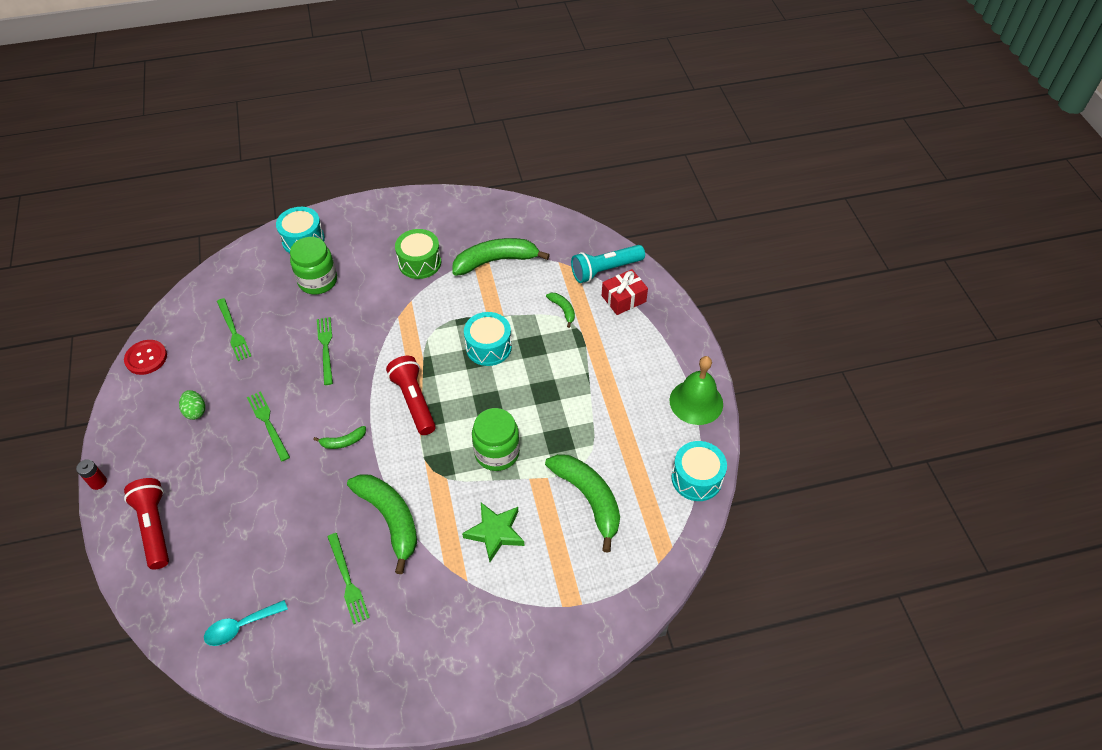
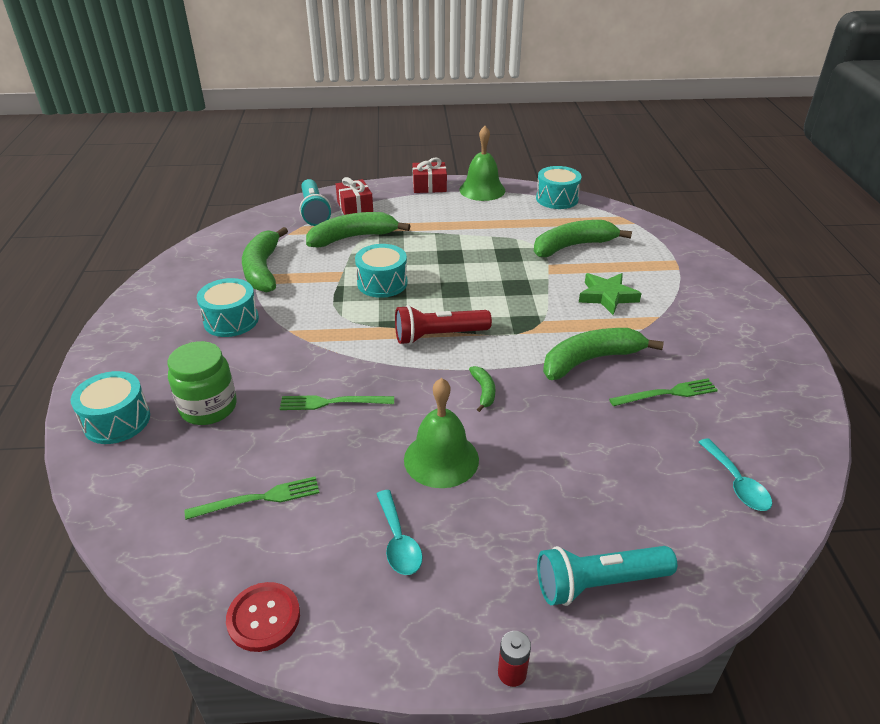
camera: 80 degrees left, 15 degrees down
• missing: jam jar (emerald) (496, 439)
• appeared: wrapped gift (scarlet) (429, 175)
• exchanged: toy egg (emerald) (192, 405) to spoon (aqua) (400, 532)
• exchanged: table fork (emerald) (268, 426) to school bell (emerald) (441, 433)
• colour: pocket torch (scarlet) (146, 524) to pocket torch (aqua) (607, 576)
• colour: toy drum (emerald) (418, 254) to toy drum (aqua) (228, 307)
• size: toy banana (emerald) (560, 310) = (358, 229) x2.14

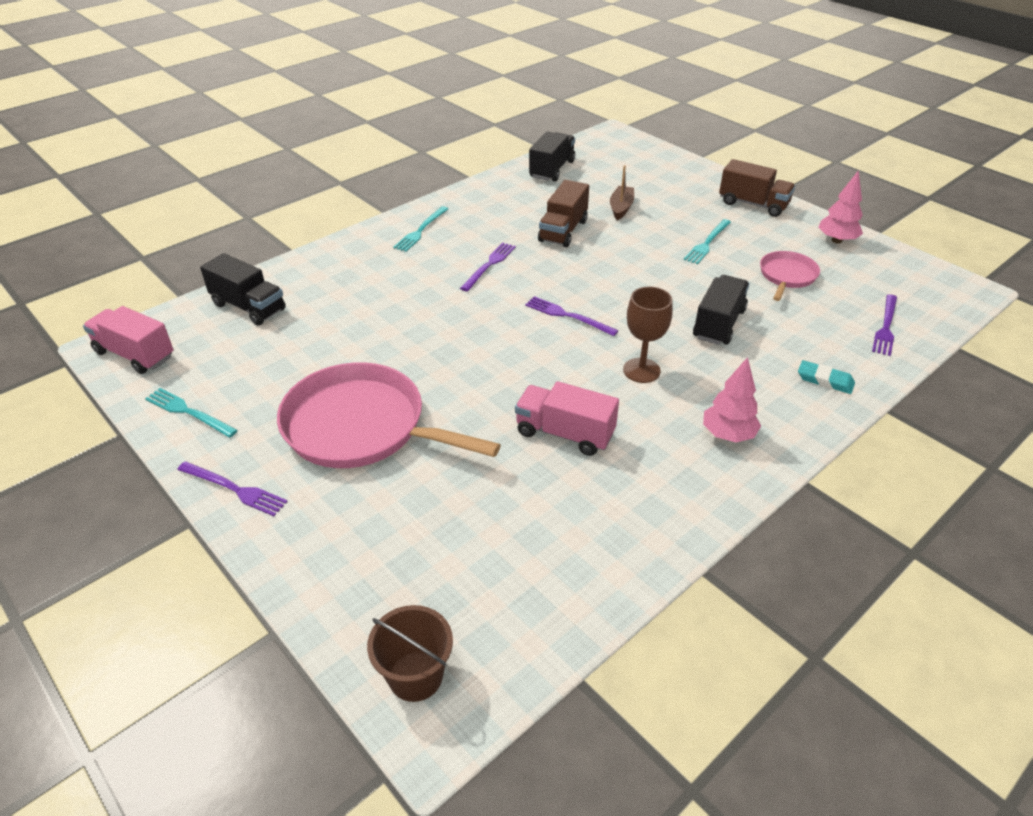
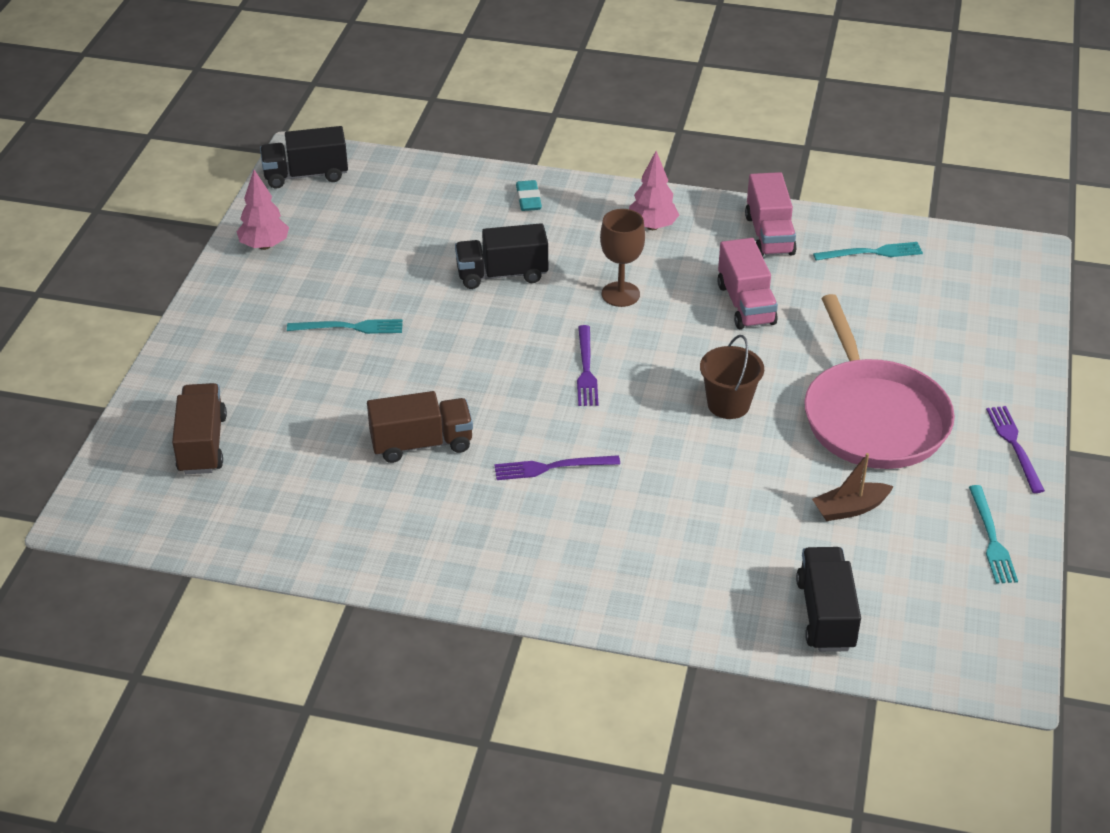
camera: 125 degrees left, 0 degrees up
• missing: pan (pink) (790, 276)
• missing: table fork (royal purple) (884, 325)
• relocated: lorry (pink) (128, 340) to (771, 214)
• relocated: pail (russet) (410, 653) to (732, 377)
• relocated: table fork (aqua) (420, 229) to (868, 251)
• relocated: lorry (jet-black) (552, 156) to (304, 157)
• relocated: toy boat (russet) (622, 192) to (852, 487)
• relocated: lorry (russet) (757, 188) to (199, 428)

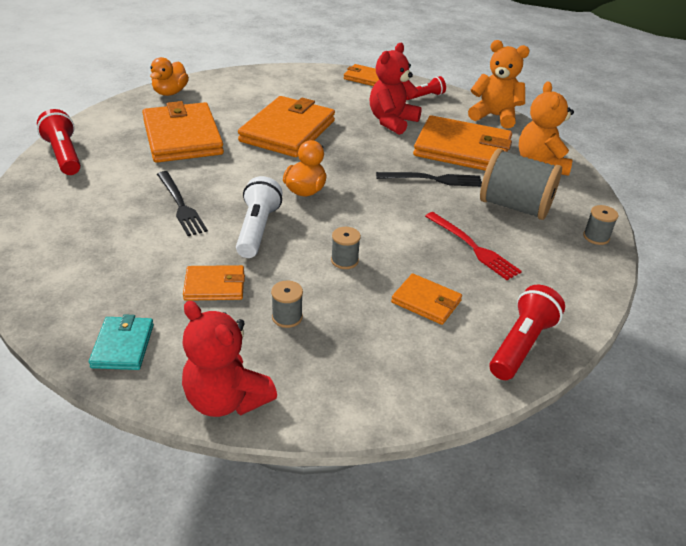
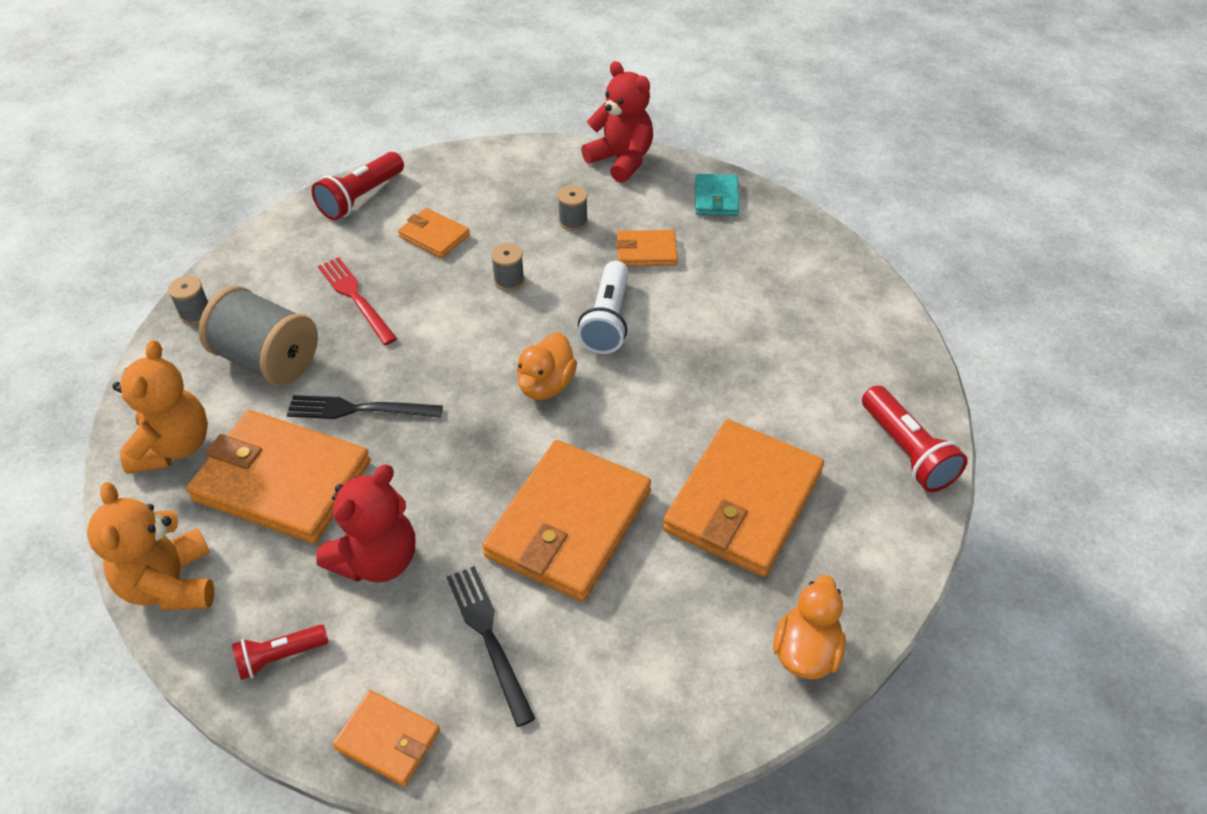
camera: 175 degrees left, 10 degrees up
• relocated: table fork (jet-black) (182, 203) to (491, 646)
• spun: wallet (bright orange) (183, 132) = (743, 498) 45 degrees clockwise
• spun: stuffed bear (bright orange) (499, 84) = (150, 546) 45 degrees clockwise

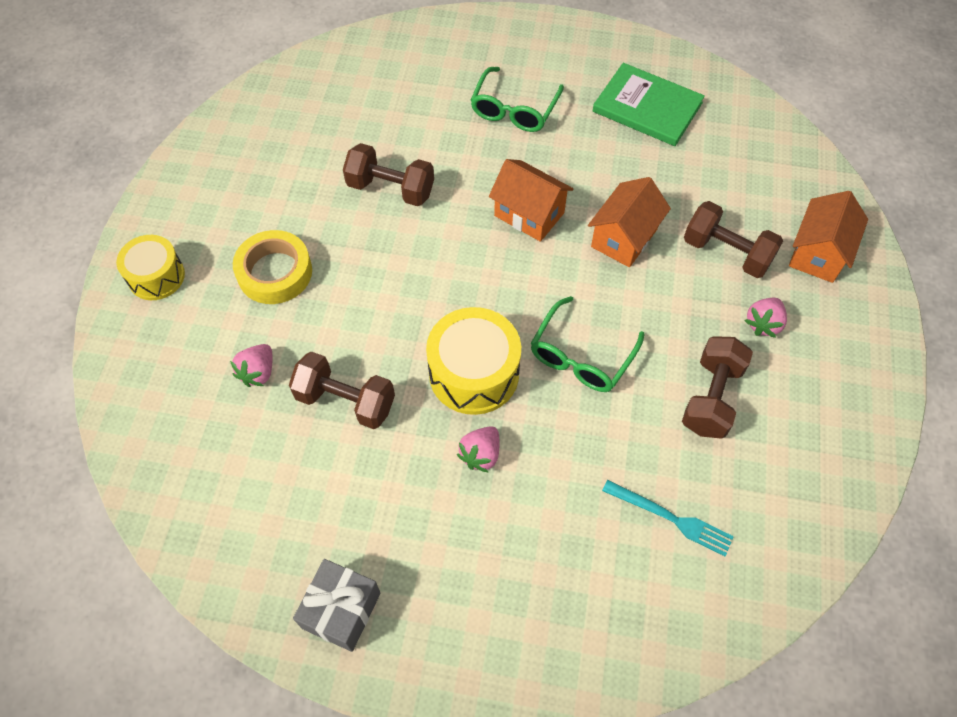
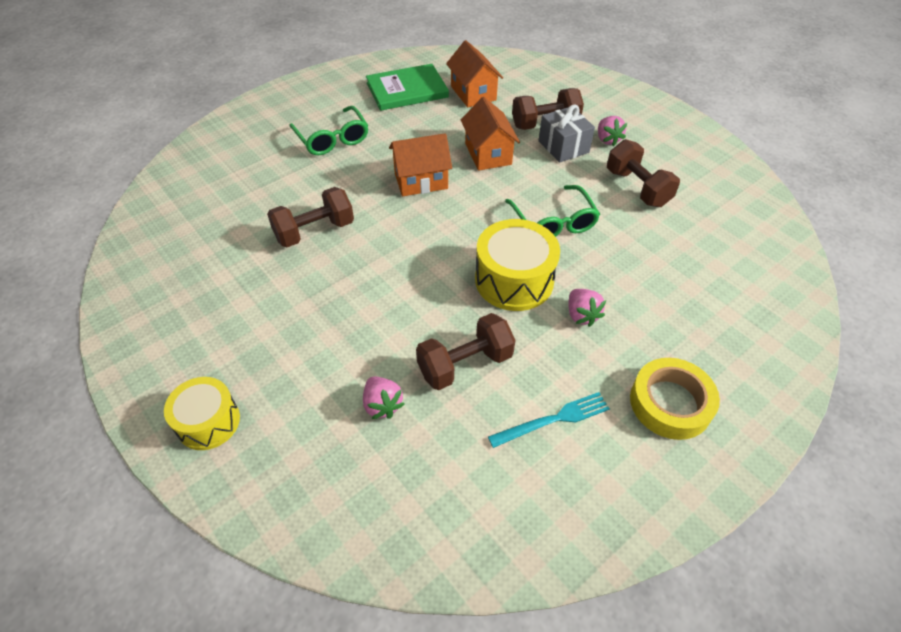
camera: 50 degrees left, 10 degrees down
• relocated: sticky tape (golden) (272, 267) to (675, 399)
• relocated: wrapped gift (gray) (337, 605) to (566, 134)
• relocated: table fork (aqua) (668, 518) to (549, 420)
• relocated: cottage (bright orange) (828, 237) to (474, 73)

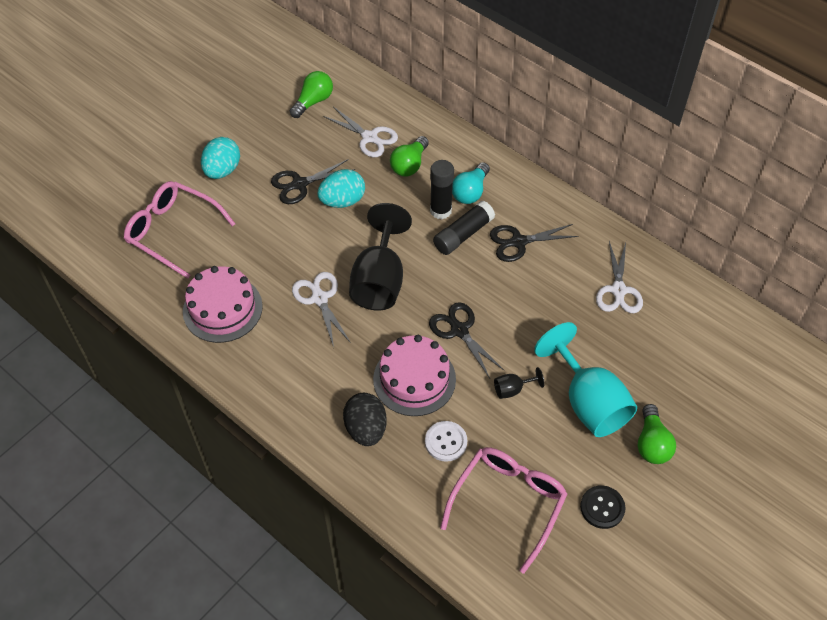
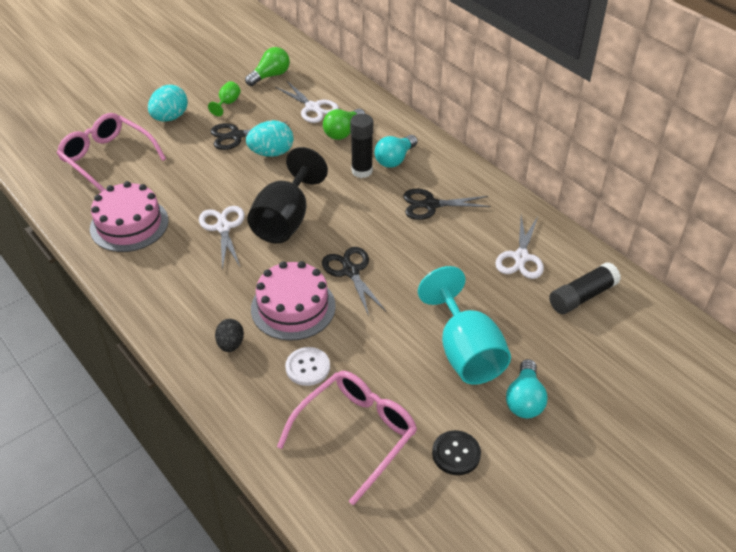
camera: 10 degrees right, 10 degrees down
• missing: goblet (jet-black) (519, 383)
• appeared: goblet (emerald) (224, 98)
• relocated: glue stick (jet-black) (464, 228) to (585, 288)
• colour: bulb (emerald) (657, 434) to bulb (aqua) (527, 389)
• size: toy egg (jet-black) (364, 419) = (229, 335) x0.64

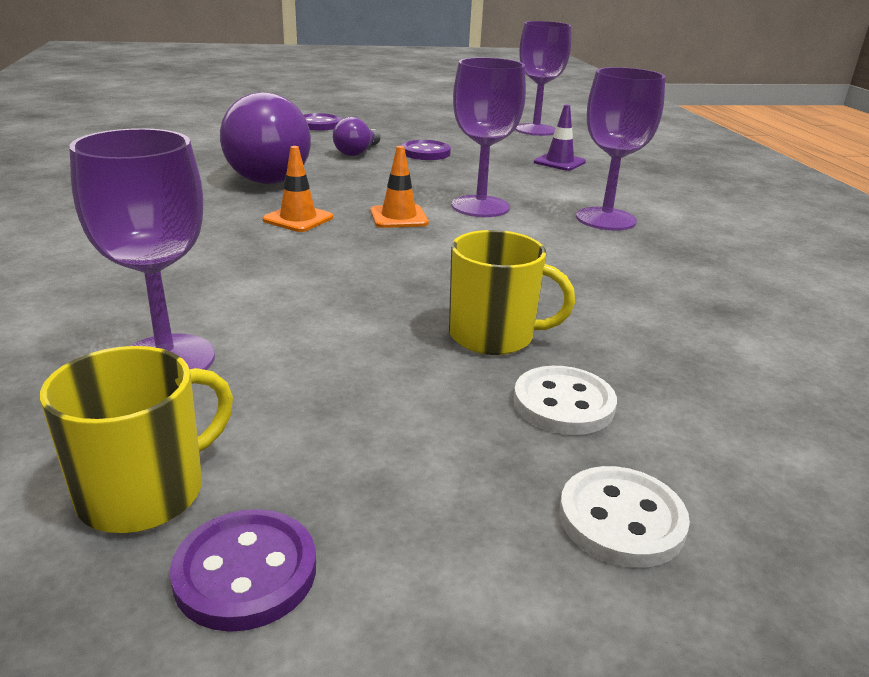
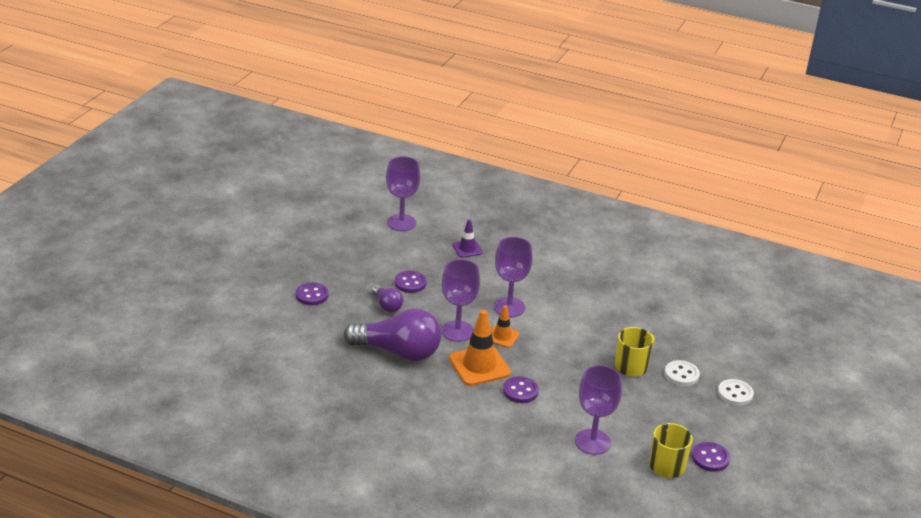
camera: 55 degrees left, 5 degrees up
• appeared: sewing button (royal purple) (521, 389)
• relocated: goblet (royal purple) (620, 149) to (461, 300)
• size: road cone (bright orange) (298, 189) = (480, 348) x1.75

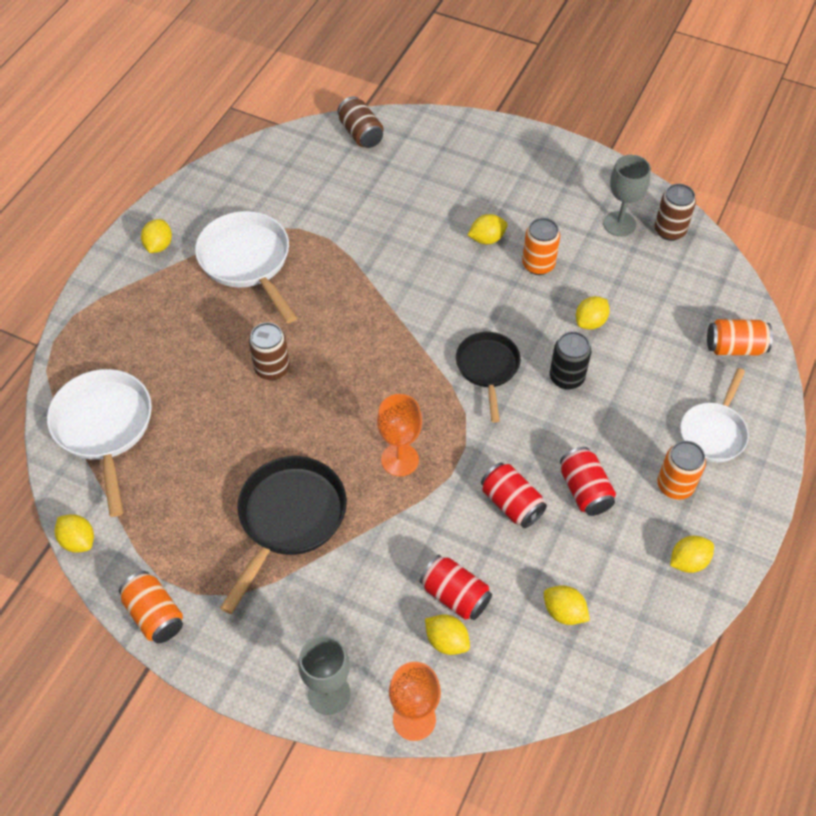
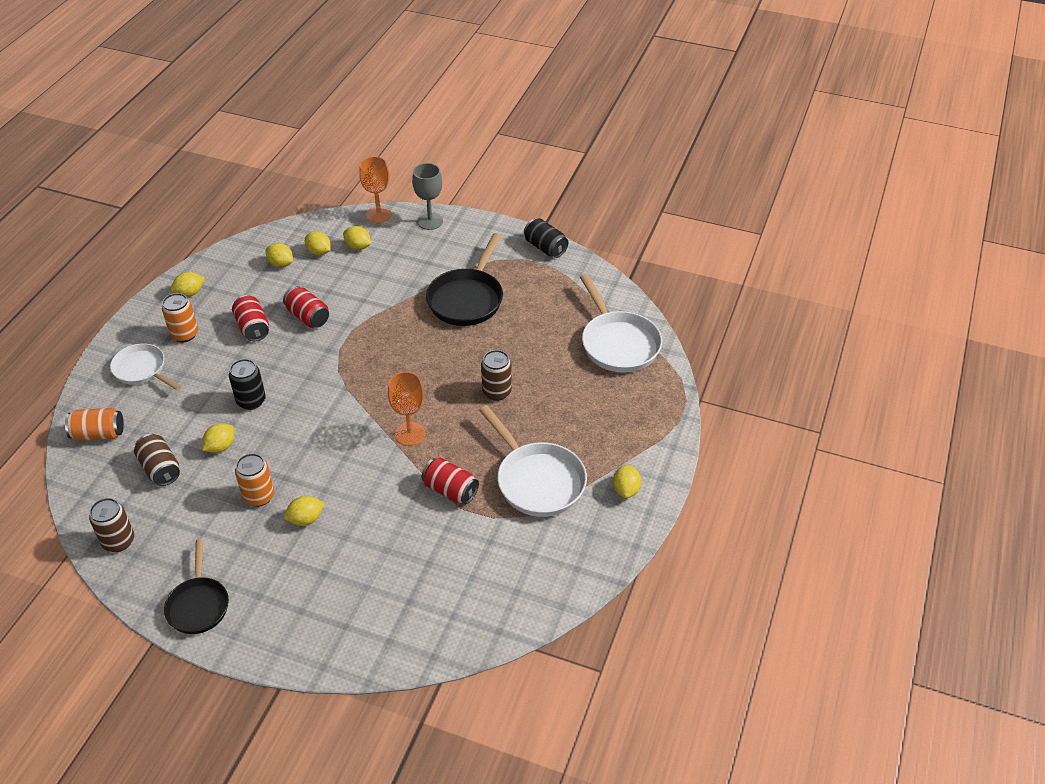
camera: 175 degrees right, 10 degrees down
• missing: goblet (gray) (627, 196)
• relocated: toy lemon (golden) (74, 533) to (318, 243)
• relocated: can (russet) (360, 122) to (157, 460)
• relocated: goblet (bright orange) (399, 435) to (407, 409)
• relocated: can (scarlet) (456, 587) to (450, 481)
• relocated: pan (jet-black) (488, 377) to (196, 586)
• colour: can (bright orange) (151, 607) to can (jet-black) (546, 238)
• spun: pan (snow-white) (714, 415) = (145, 366) 75 degrees counterclockwise

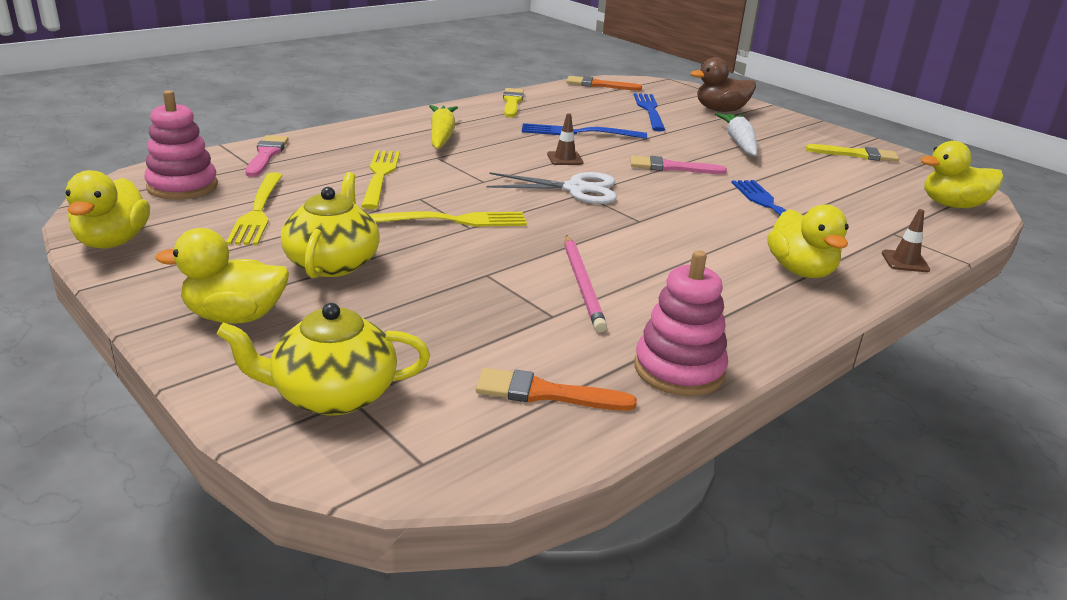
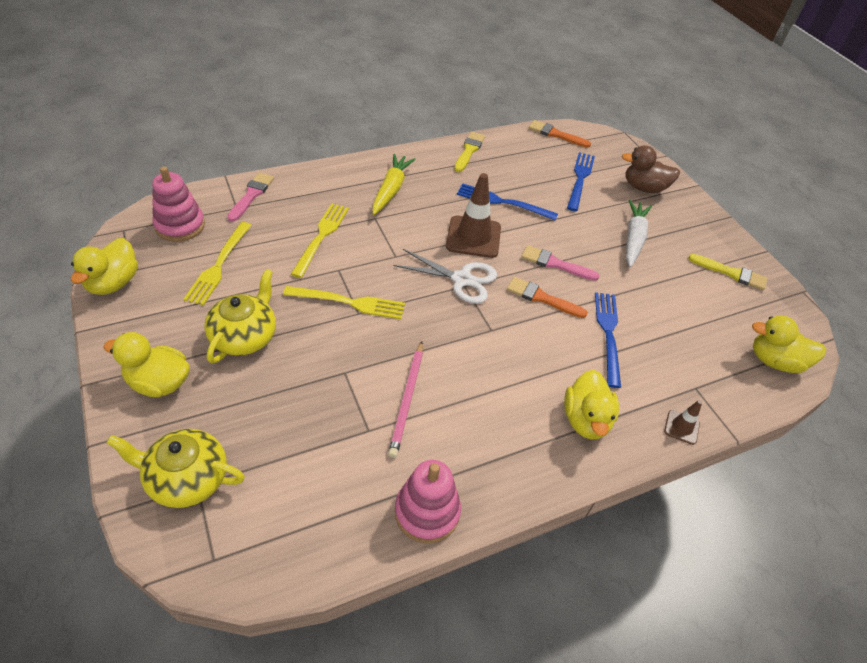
camera: 15 degrees right, 20 degrees up
• relocated: paint brush (bright orange) (556, 389) to (547, 297)
• size: road cone (russet) (565, 139) = (473, 215) x2.03

